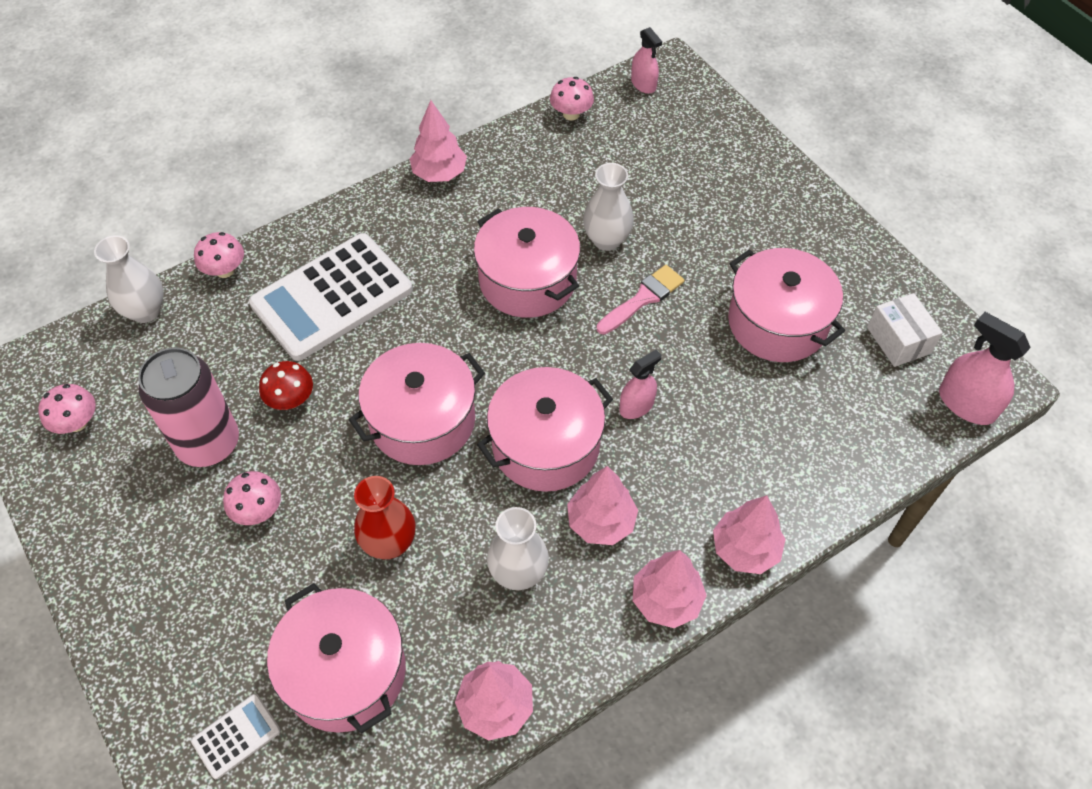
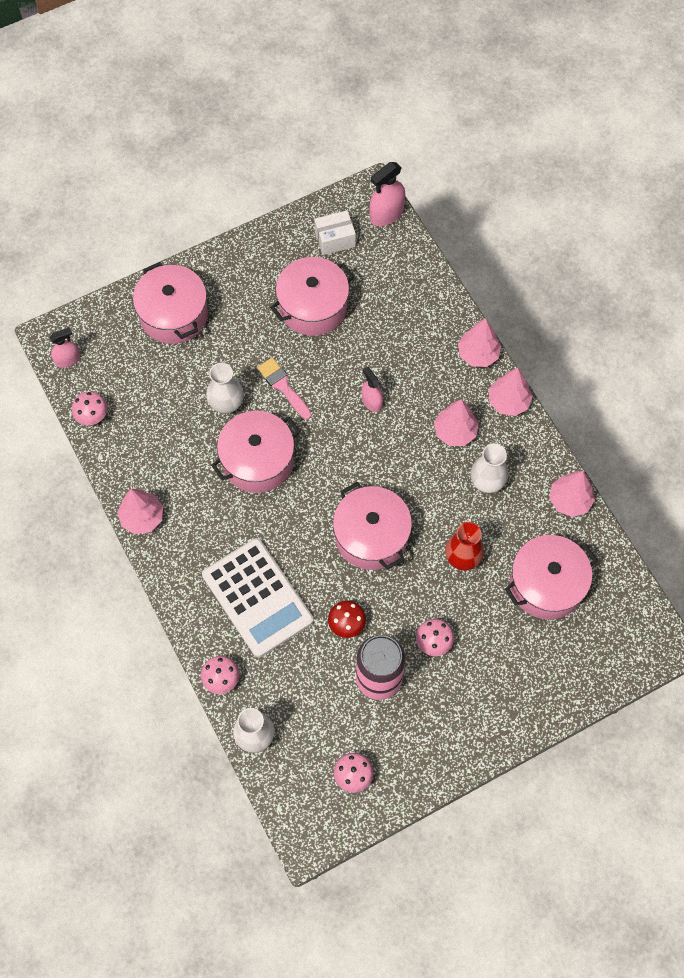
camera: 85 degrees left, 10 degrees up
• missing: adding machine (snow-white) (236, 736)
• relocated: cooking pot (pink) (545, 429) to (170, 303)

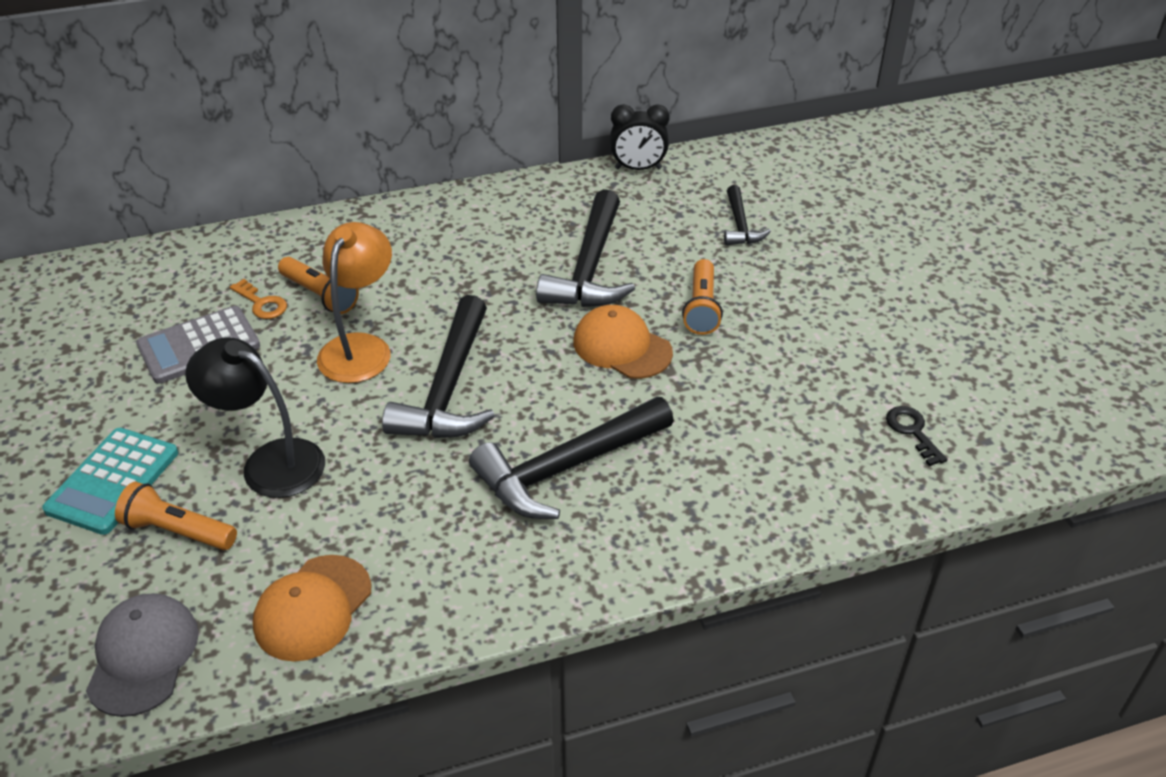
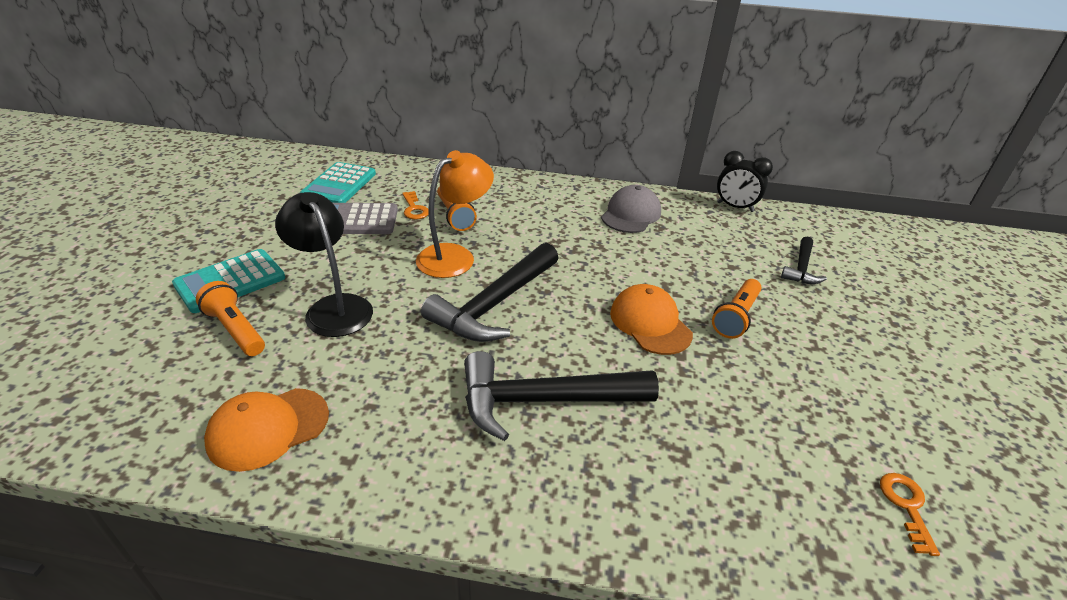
camera: 25 degrees right, 5 degrees down
• missing: claw hammer (jet-black) (585, 248)
• appeared: adding machine (aqua) (338, 182)
• relocated: cap (gray) (142, 655) to (631, 209)
• colour: key (jet-black) (916, 436) to key (bright orange) (910, 514)

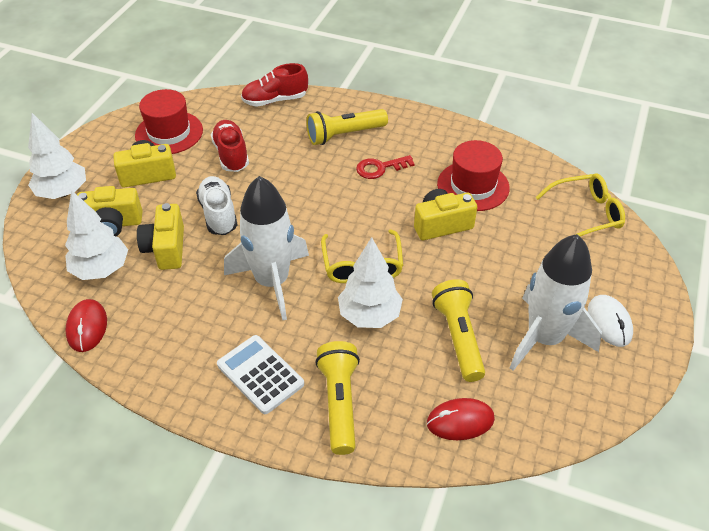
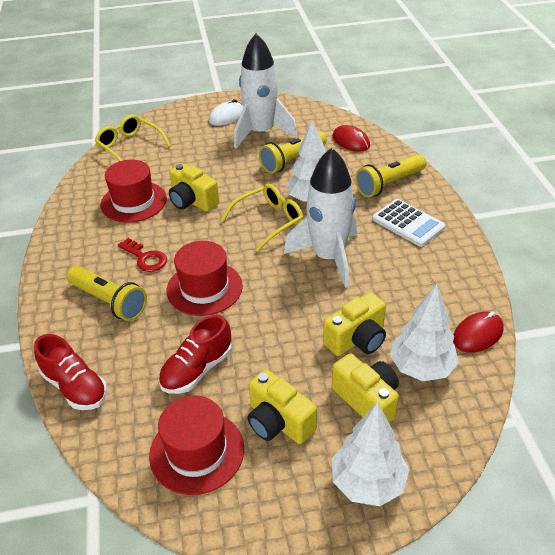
camera: 120 degrees left, 5 degrees down
• missing: shoe (snow-white) (216, 205)
• appeared: top hat (scarlet) (205, 278)
• spun: adding machine (snow-white) (260, 374) = (409, 223) 60 degrees counterclockwise

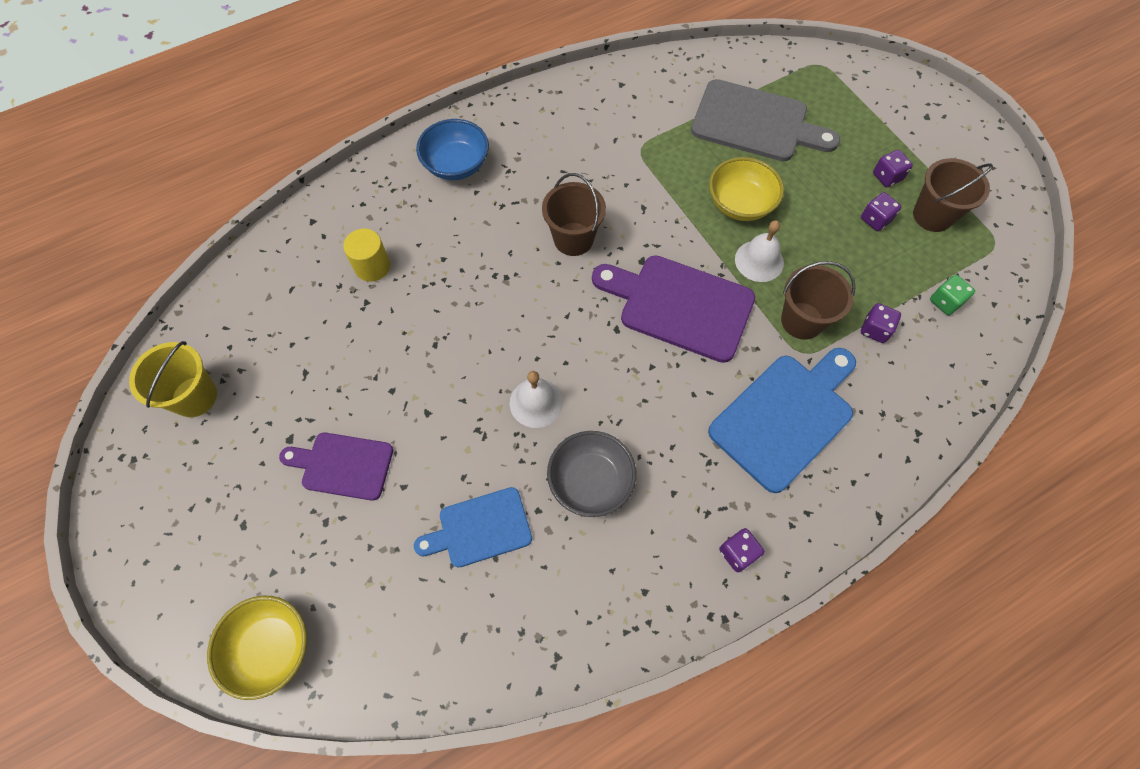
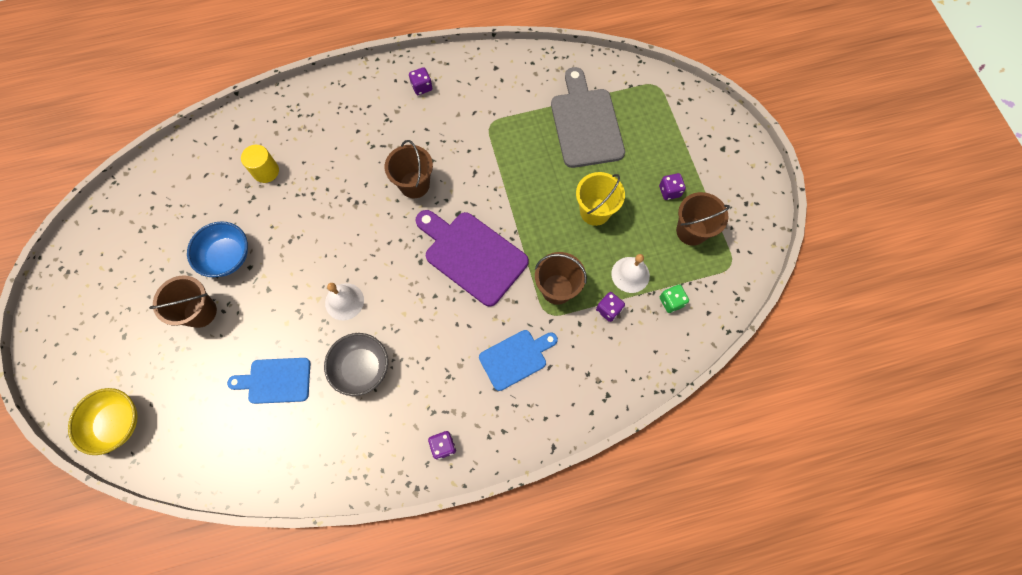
camera: 15 degrees right, 5 degrees up
• missing: serving bowl (golden) (746, 189)
• relocated: pail (golden) (173, 379) to (600, 199)
• relocated: serving bowl (royal blue) (452, 149) to (217, 249)
• relocated: school bell (snow-white) (759, 251) to (630, 273)
• relocated: game die (royal purple) (881, 211) to (420, 81)
• exchanged: bread board (royal purple) (336, 467) to pail (russet) (183, 301)
• spun: bread board (gray) (765, 120) = (588, 117) 135 degrees counterclockwise
• size: bread board (royal blue) (782, 420) = (518, 360) x0.62

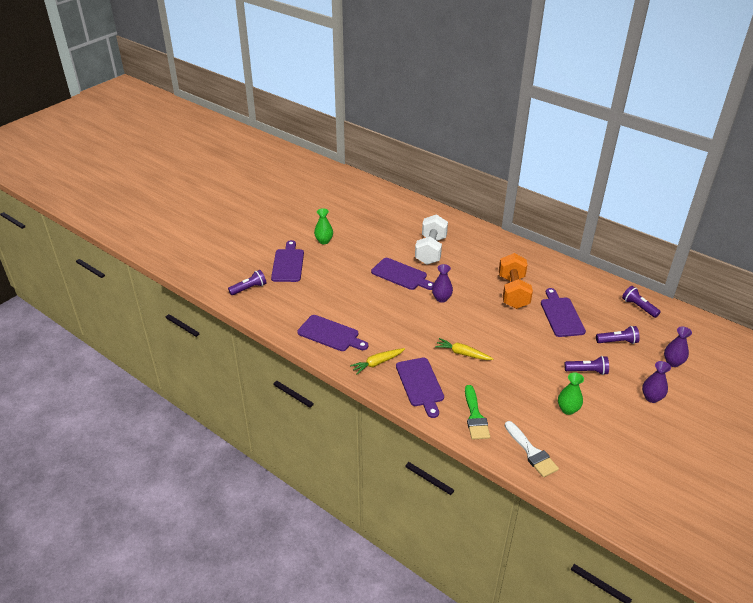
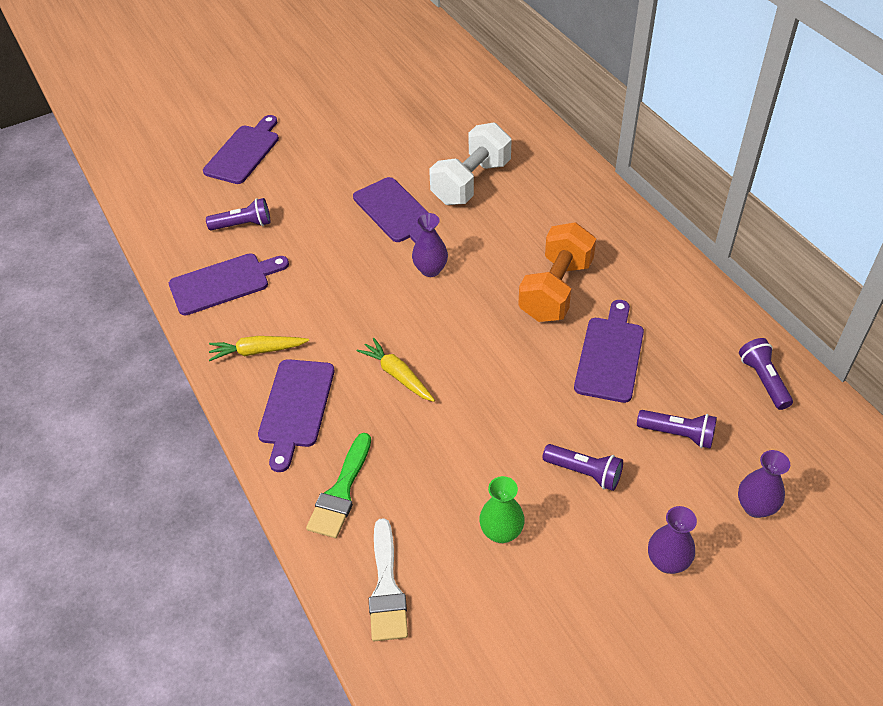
camera: 25 degrees right, 10 degrees up
• missing: tall vase (emerald) (323, 226)
• relocated: pocket torch (royal purple) (247, 282) to (238, 214)
• spun: bread board (royal purple) (332, 333) = (229, 284) 75 degrees counterclockwise

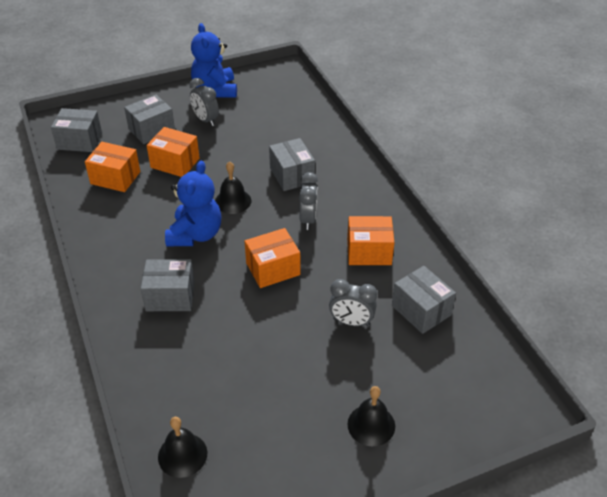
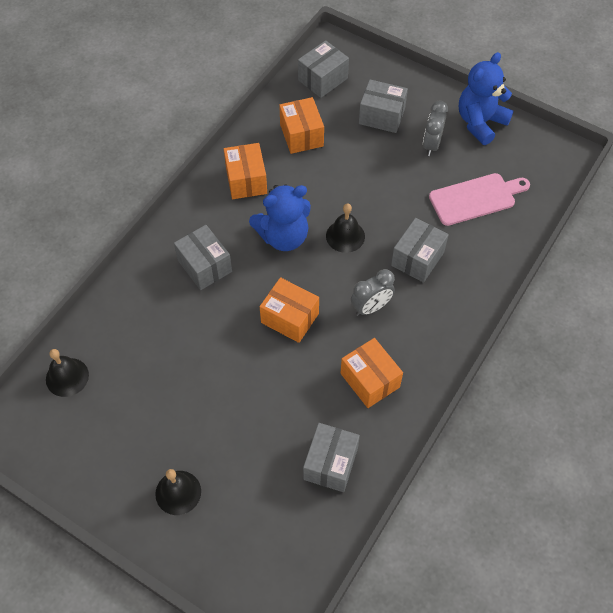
camera: 55 degrees right, 15 degrees up
• missing: clock (gray) (353, 302)
• appeared: bread board (pink) (479, 199)
• relocated: parcel (bright orange) (173, 152) to (245, 171)
• spun: parcel (gray) (76, 130) = (323, 69) 75 degrees clockwise

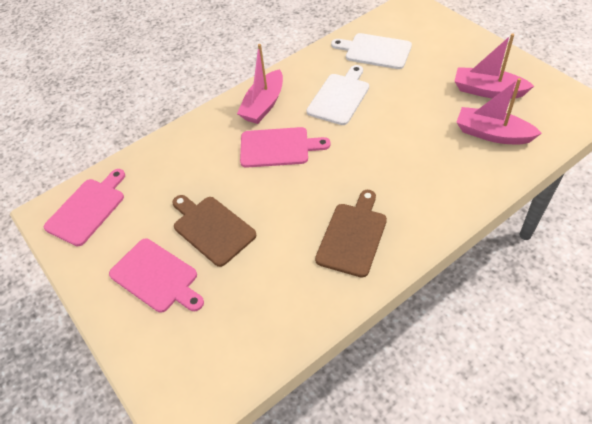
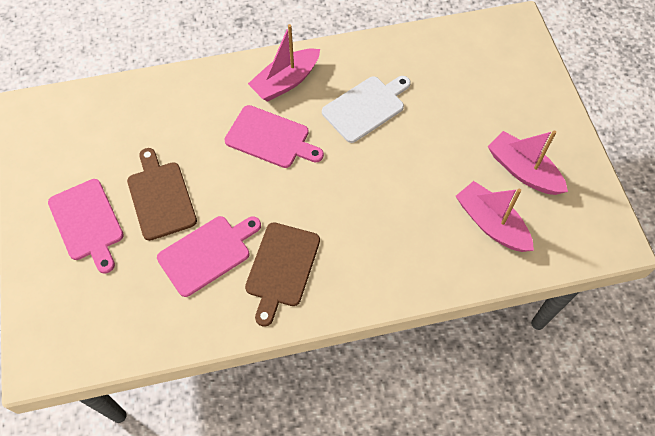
camera: 20 degrees right, 10 degrees up
• missing: bread board (snow-white) (371, 51)
• relocated: bread board (pink) (84, 208) to (209, 256)
• spun: bread board (russet) (351, 234) = (282, 274) 150 degrees clockwise

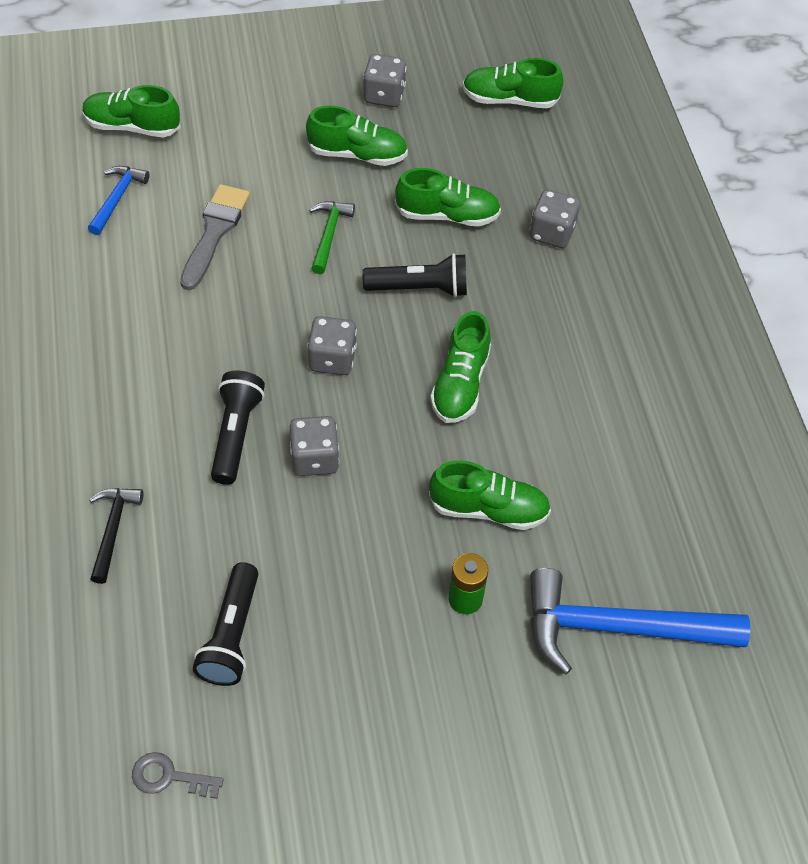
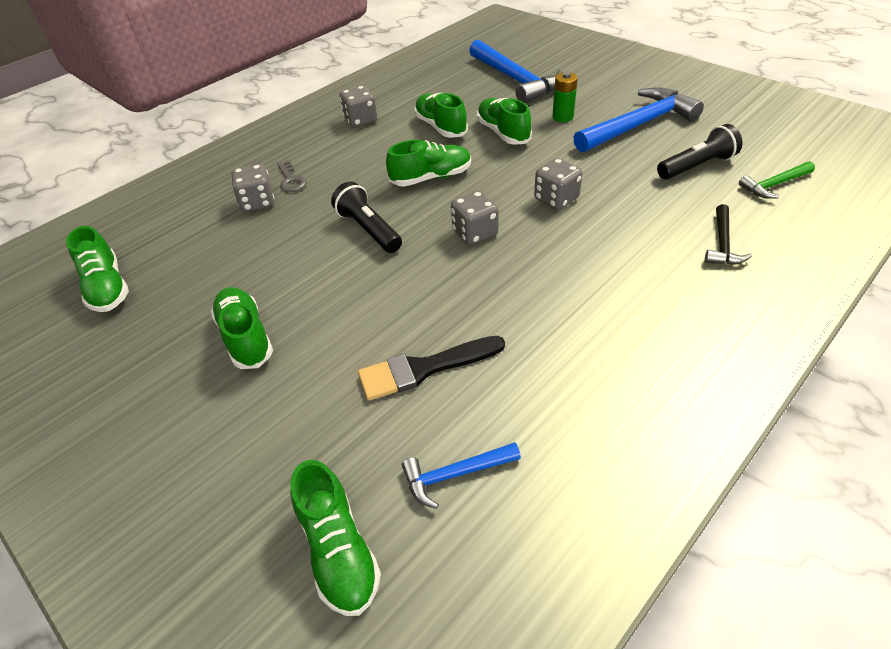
camera: 120 degrees left, 10 degrees down
• missing: pocket torch (jet-black) (238, 427)
• appeared: claw hammer (royal blue) (638, 119)
• relocated: key (gray) (178, 775) to (291, 176)
• relocated: claw hammer (emerald) (332, 237) to (777, 180)
• relocated: game die (gray) (385, 80) to (358, 106)
• relocated: shoe (emerald) (448, 197) to (441, 115)
• colour: paint brush (gray) (215, 237) to paint brush (jet-black) (431, 368)
• spun: claw hammer (jet-black) (116, 536) = (728, 234) 45 degrees counterclockwise

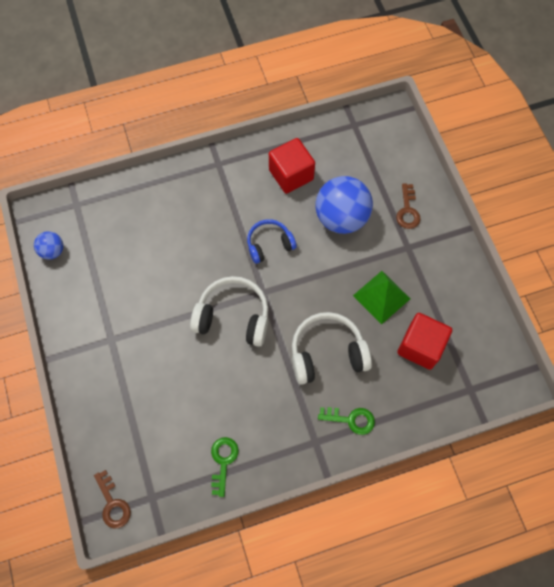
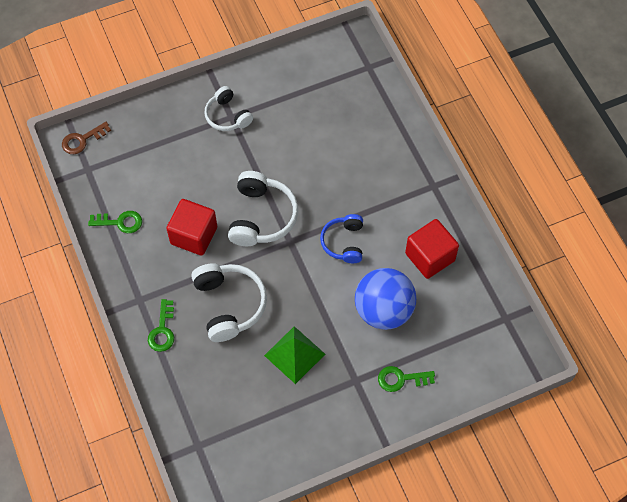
camera: 85 degrees right, 5 degrees down
• missing: ball (royal blue) (48, 245)
• appeared: headset (snow-white) (228, 108)
• relocated: block (scarlet) (424, 341) to (191, 227)
• colour: key (russet) (408, 206) to key (emerald) (406, 379)
• spun: headset (royal blue) (271, 241) = (341, 238) 150 degrees counterclockwise

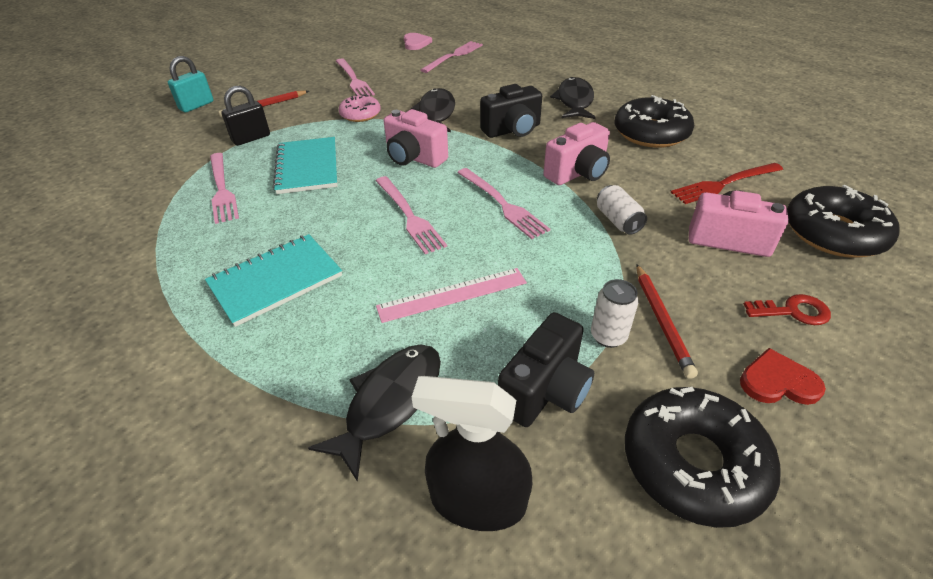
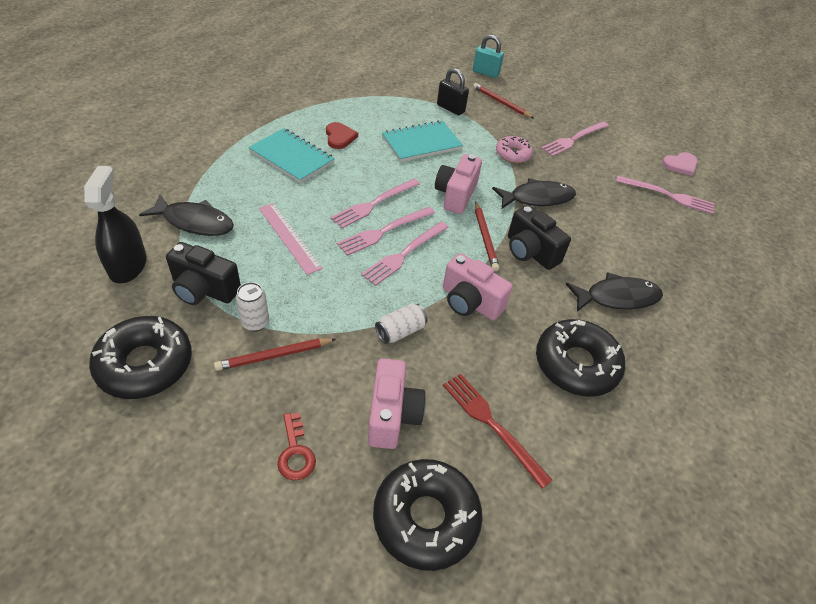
camera: 70 degrees right, 5 degrees up
• appeared: lead pencil (scarlet) (487, 236)
• relocated: table fork (pink) (224, 188) to (386, 231)
• relocated: heart (scarlet) (783, 376) to (342, 135)

